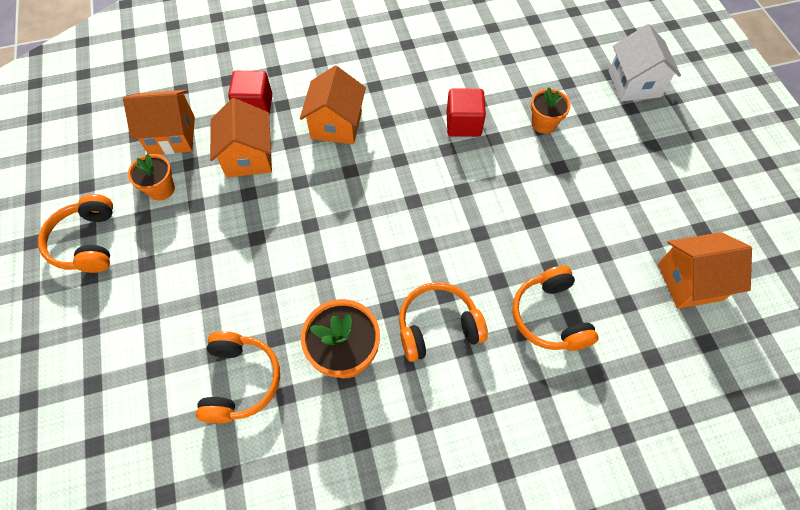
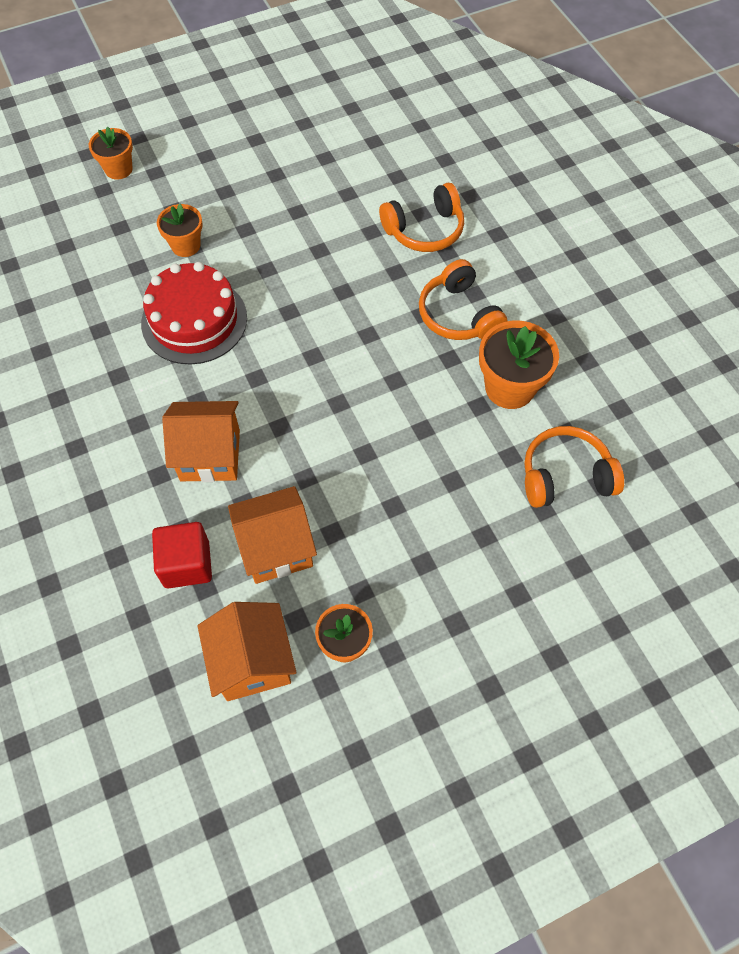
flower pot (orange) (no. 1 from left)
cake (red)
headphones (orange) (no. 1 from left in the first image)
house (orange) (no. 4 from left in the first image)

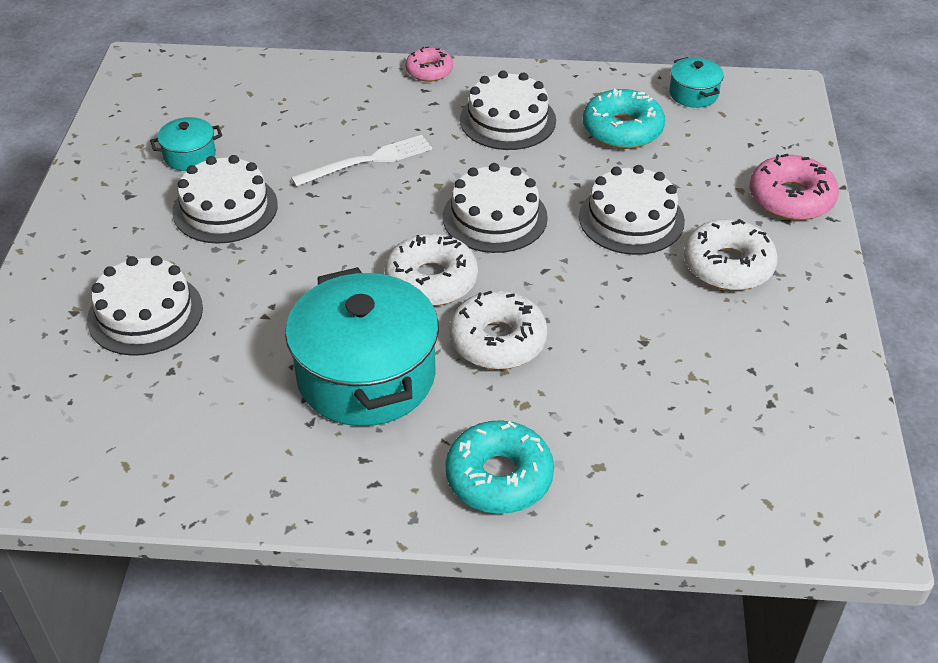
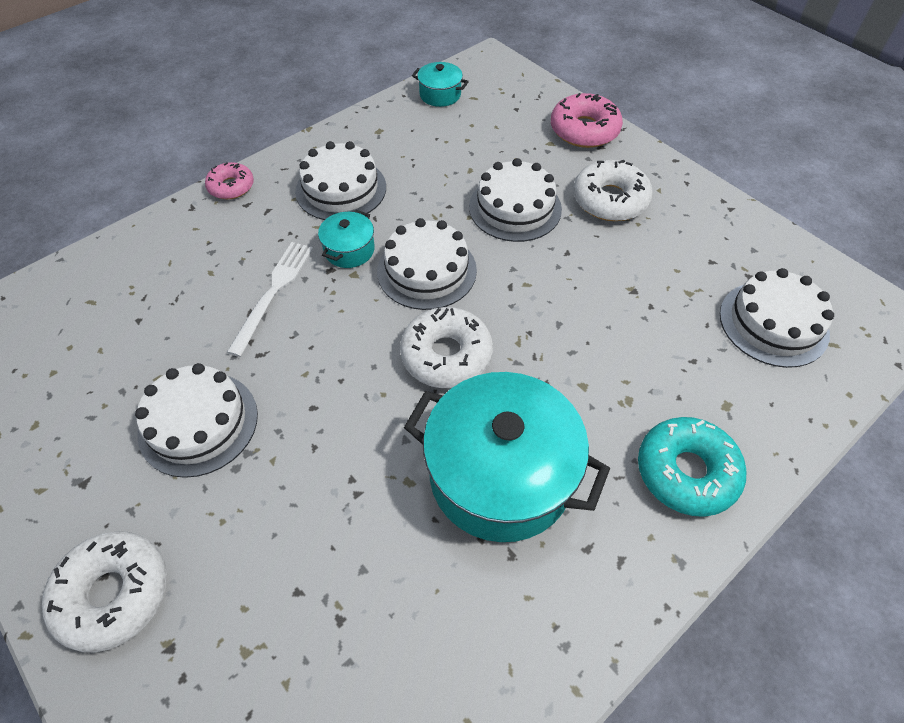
donut (white) (no. 1 from left)
pot (turquoise) (no. 1 from left)
cake (white) (no. 5 from left)
donut (turquoise) (no. 2 from left in the first image)

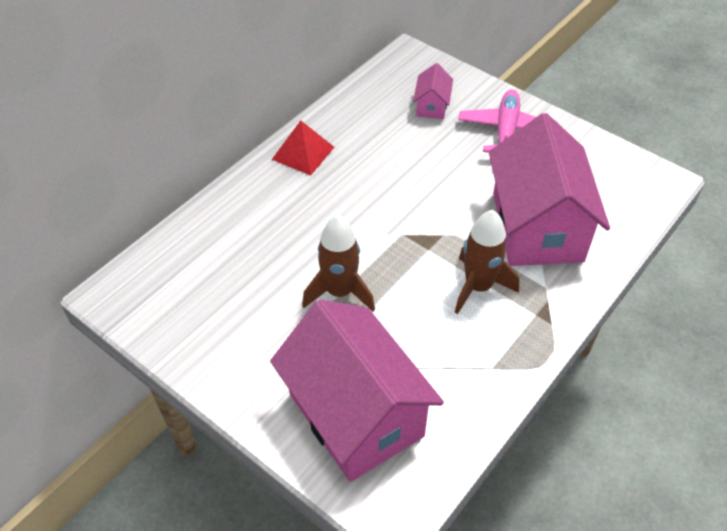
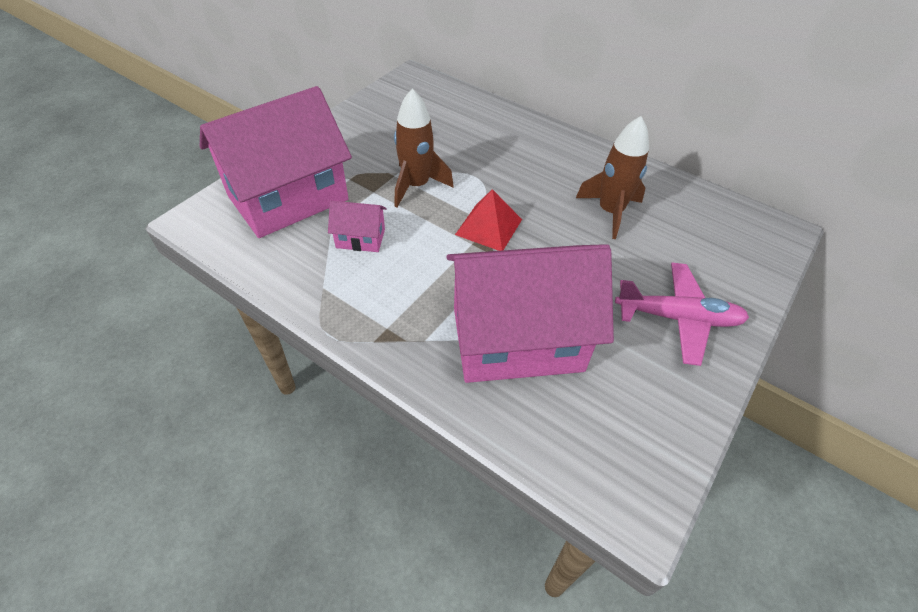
house (pink) (no. 2 from left)
pyramid (red)
rocket (brown) (no. 2 from left)

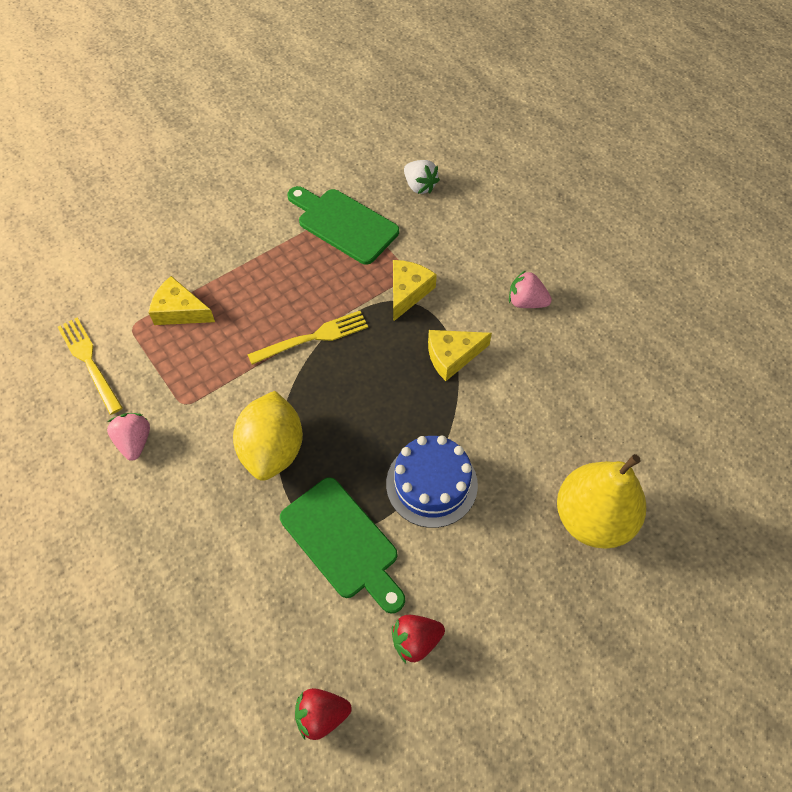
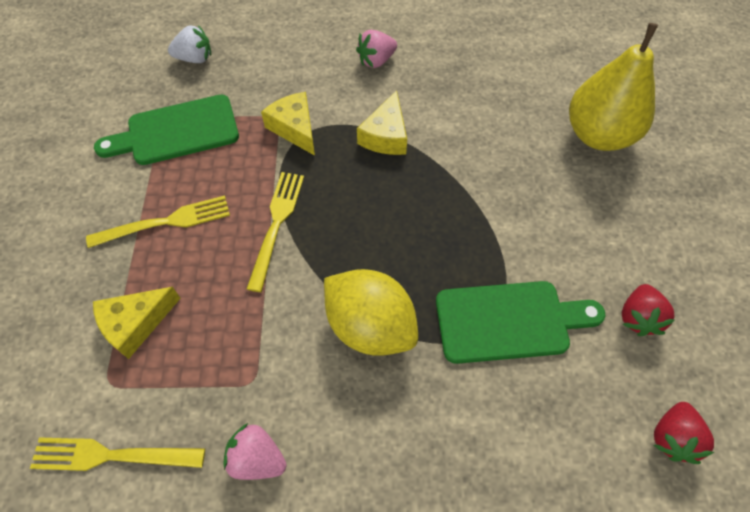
fork (yellow) (no. 2 from left)
cake (blue)

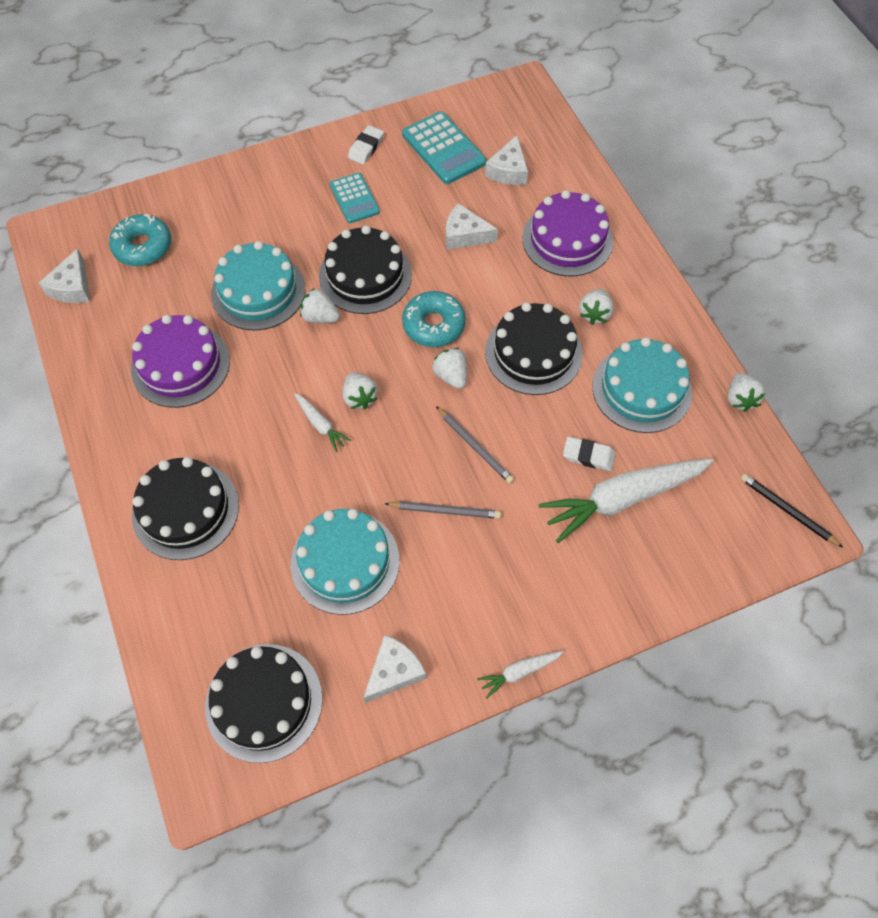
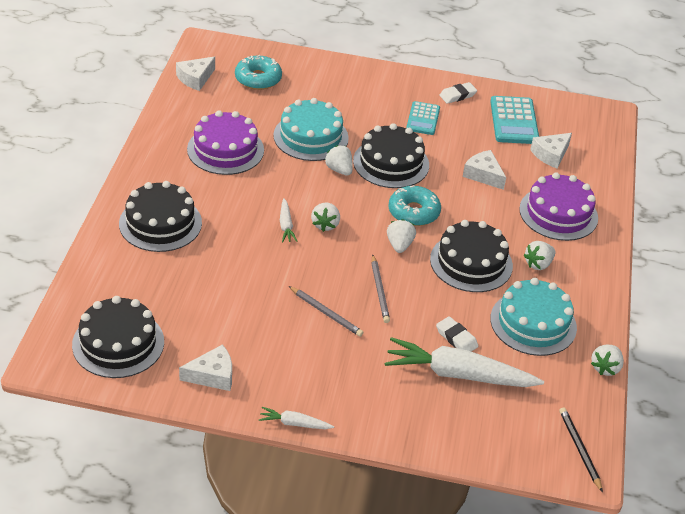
cake (turquoise) (no. 2 from left in the first image)

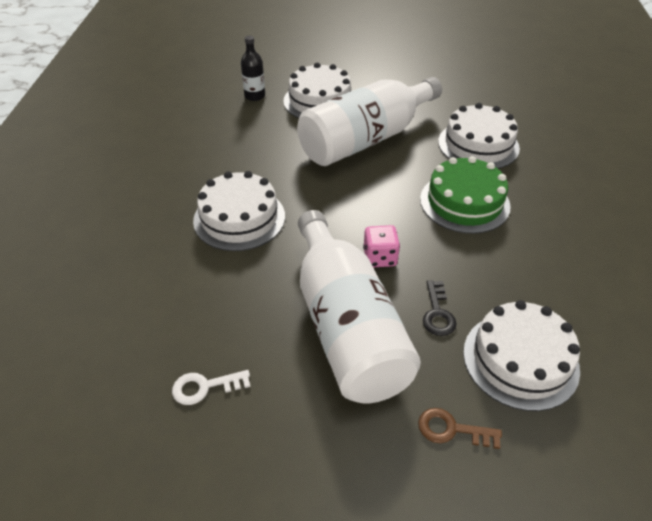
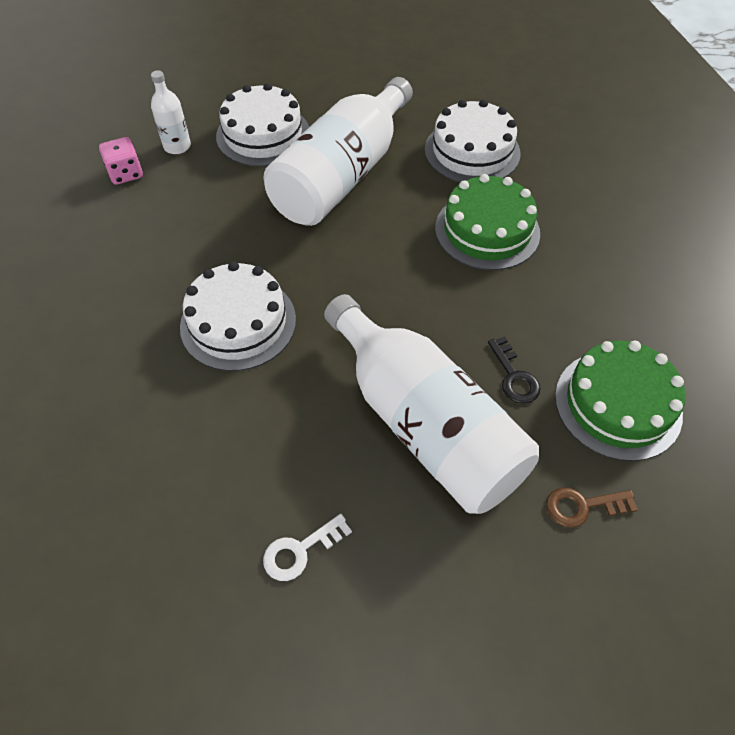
dice (pink)
bottle (white) (no. 1 from left)
cake (green) (no. 2 from left)

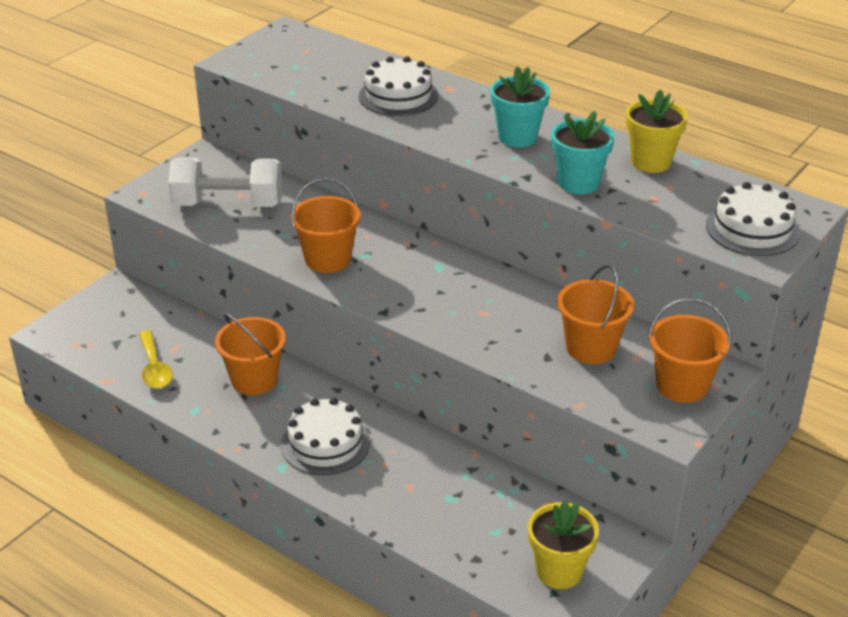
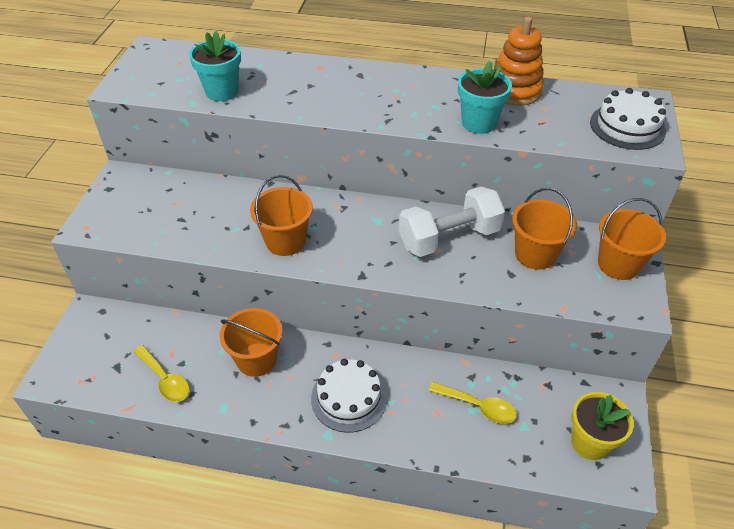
flower pot (turquoise) (no. 1 from left)
dumbbell (white)
spoon (yellow) (no. 2 from left)
stacking toy (orange)
cake (white) (no. 2 from left in the first image)

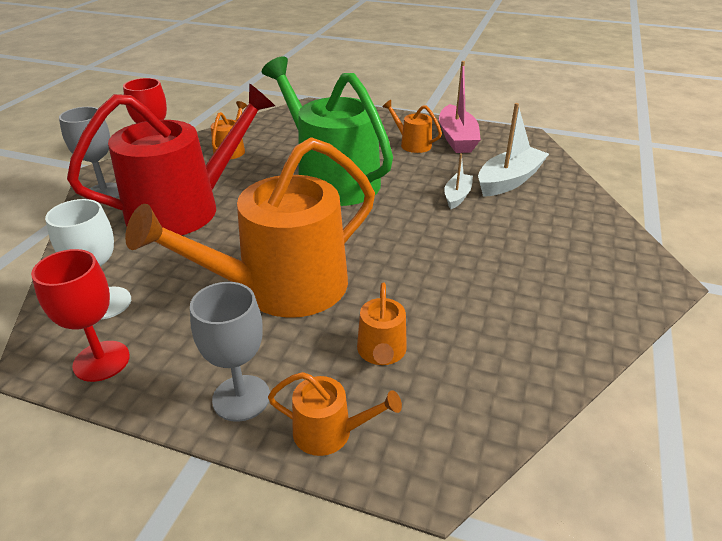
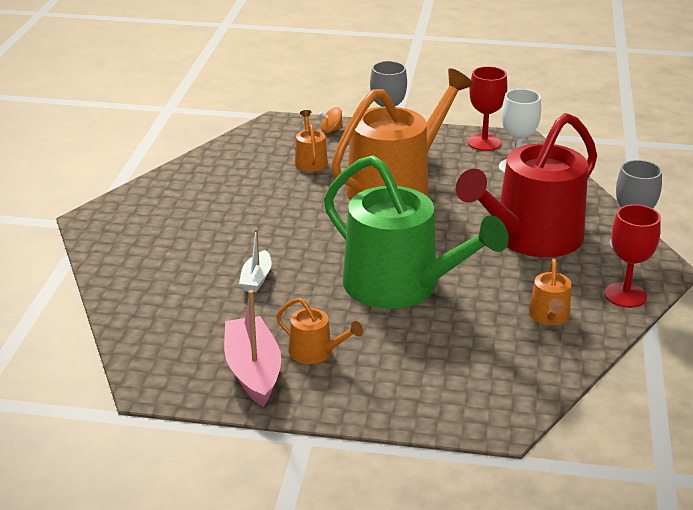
spinning top (orange)
boat (white) (no. 2 from left in the first image)

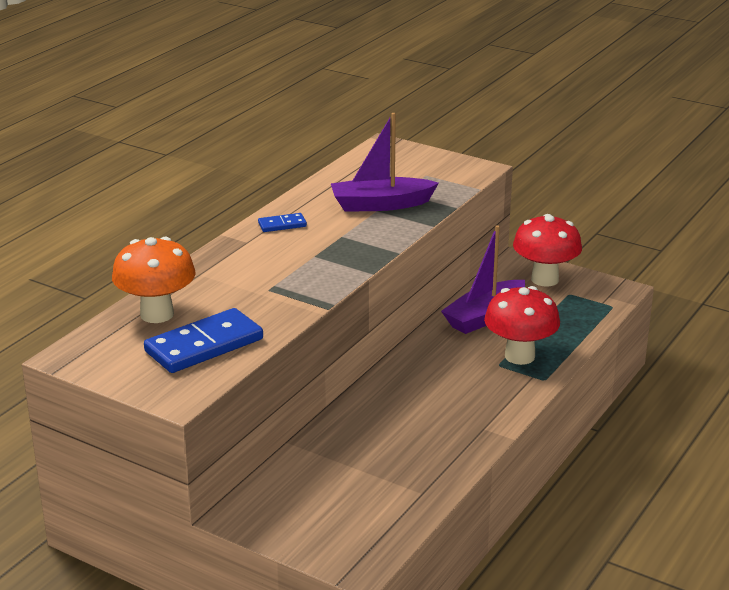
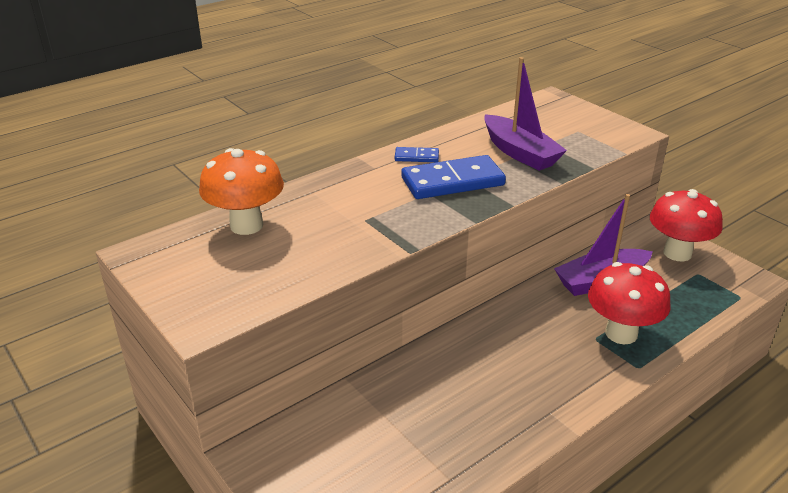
domino (blue) (no. 2 from left)
boat (purple) (no. 1 from left)

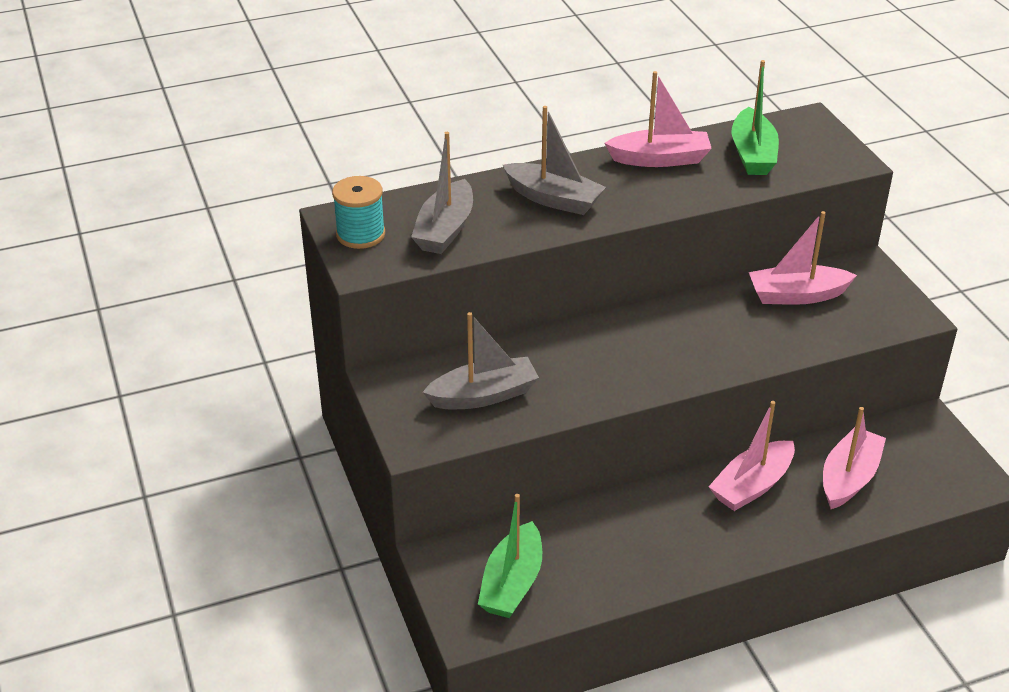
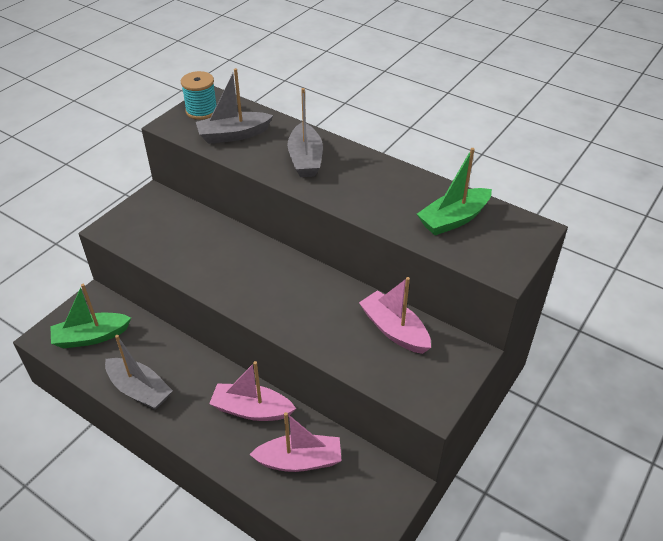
boat (grey) (no. 1 from left)
boat (pink) (no. 1 from left in the first image)

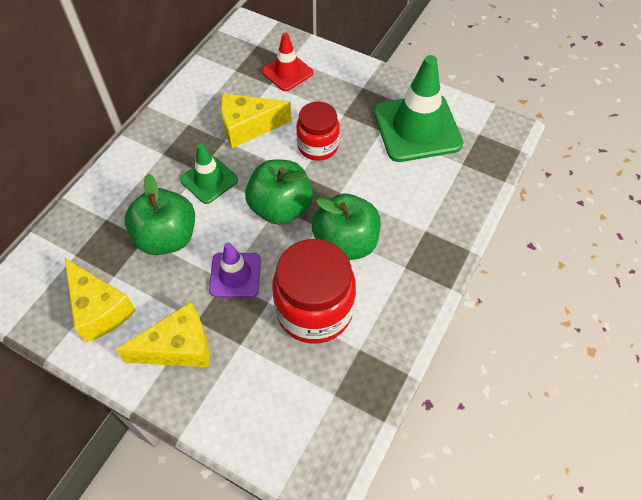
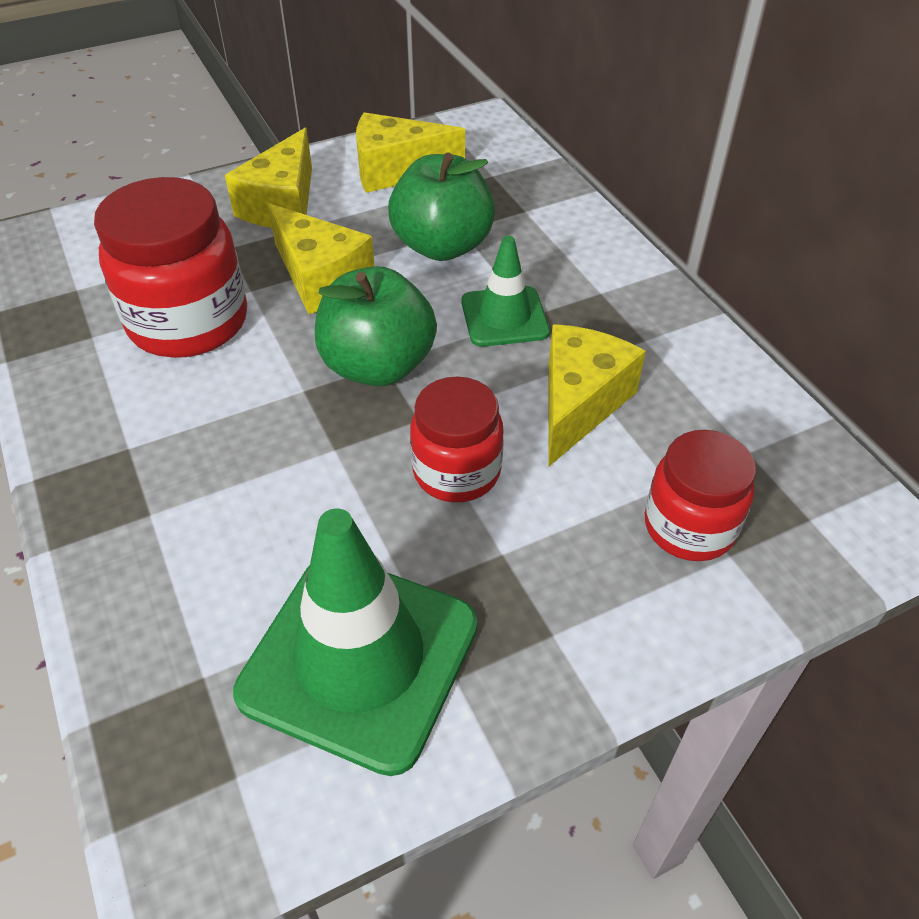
cheese (yellow) (no. 2 from left)
jar (red) (no. 3 from left)
apple (green) (no. 3 from left in the first image)

